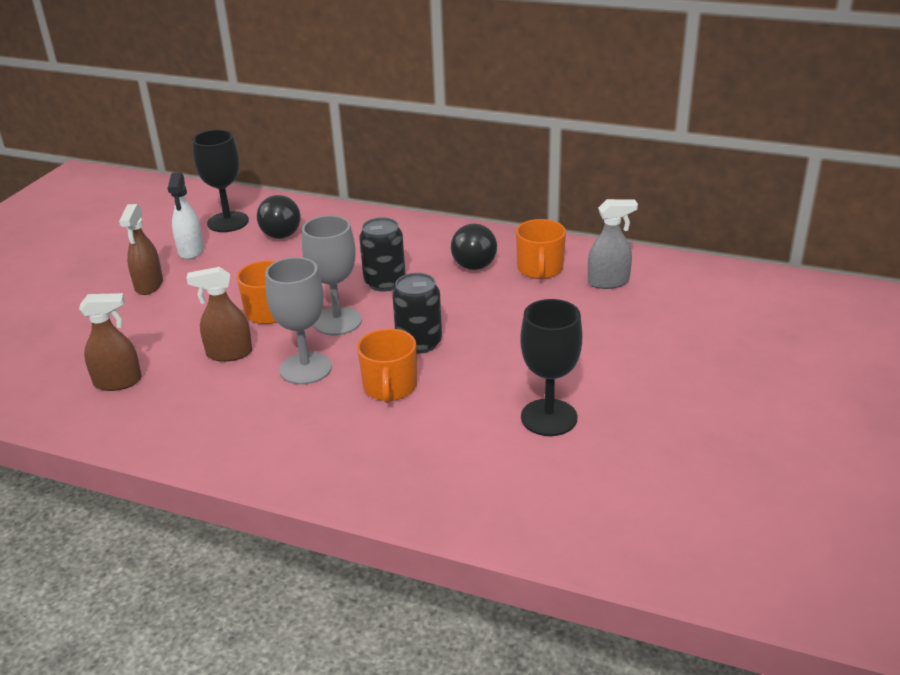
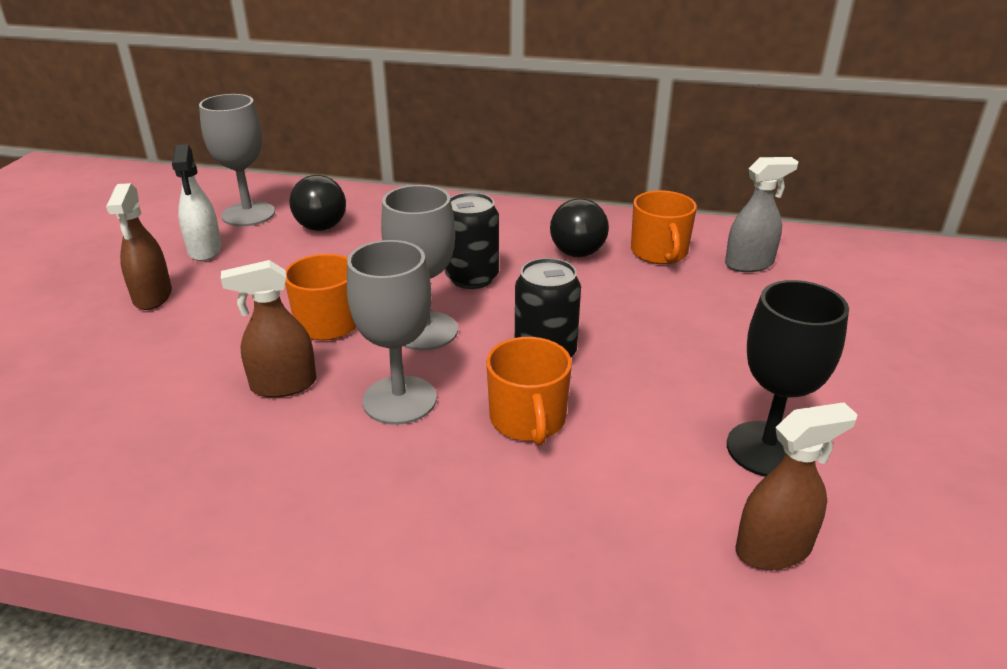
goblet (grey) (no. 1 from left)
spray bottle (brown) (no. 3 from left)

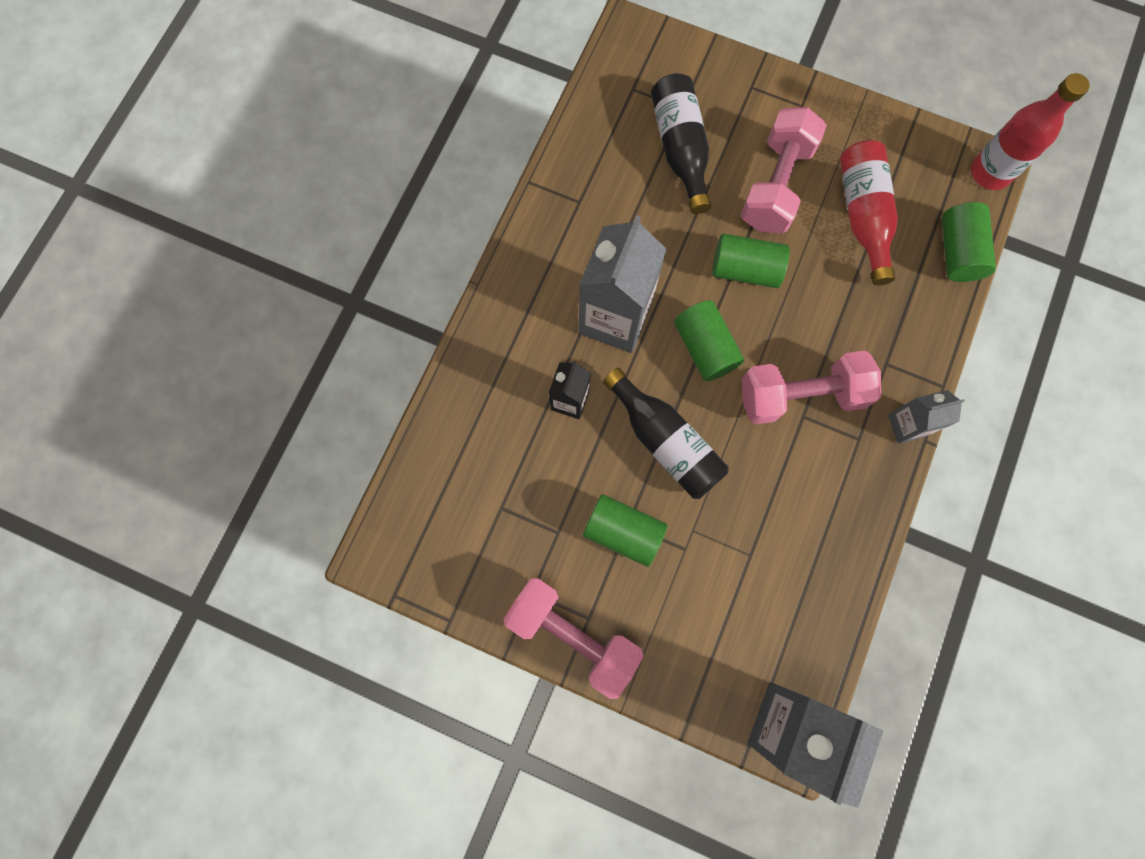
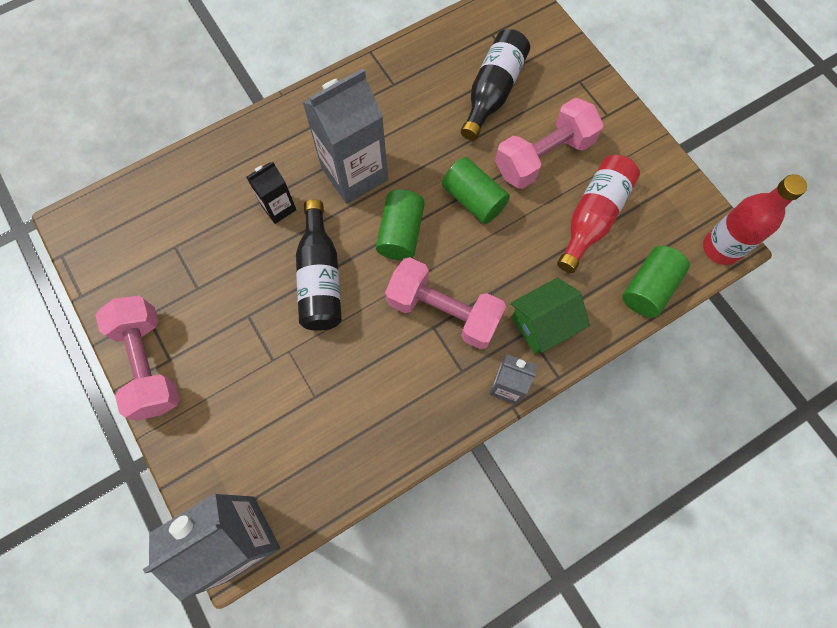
house (green)
cylinder (green) (no. 1 from left in the first image)

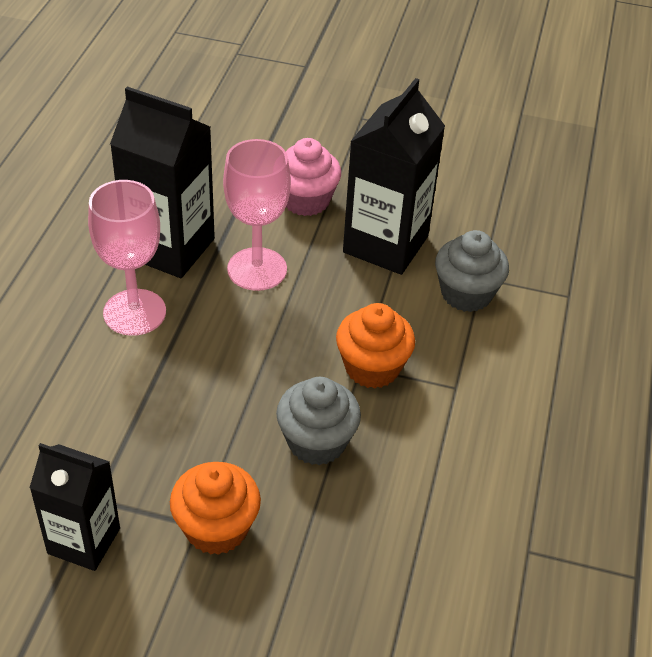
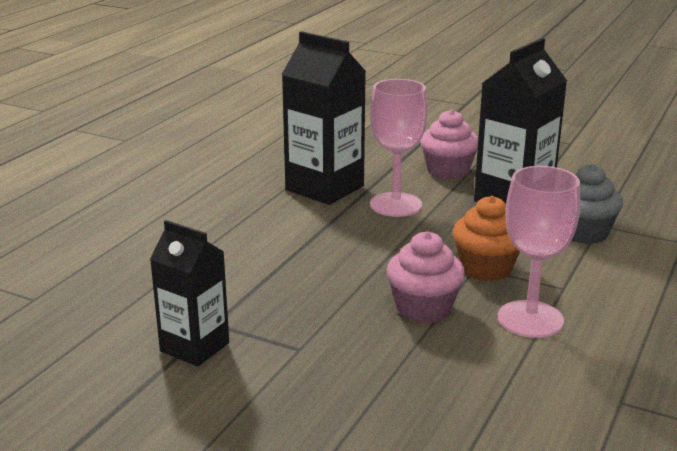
cupcake (pink) (no. 1 from left)
goblet (pink) (no. 2 from left)
cupcake (orange) (no. 1 from left in the first image)

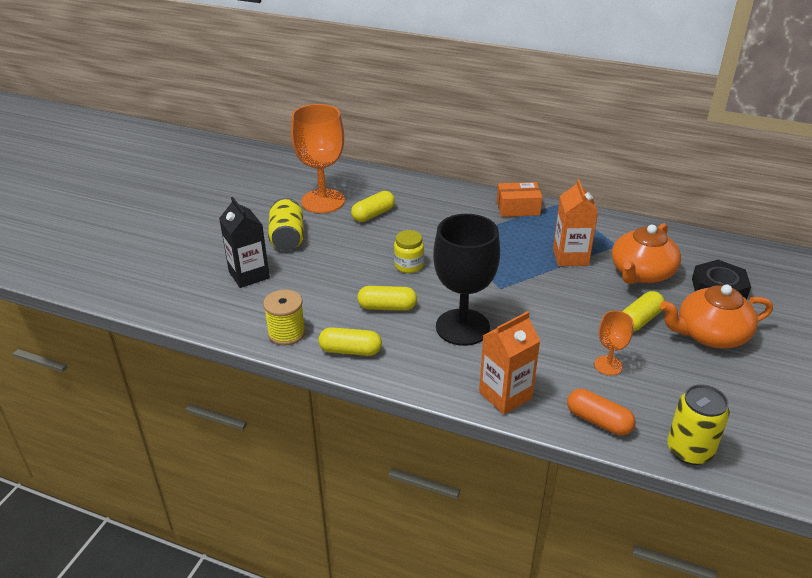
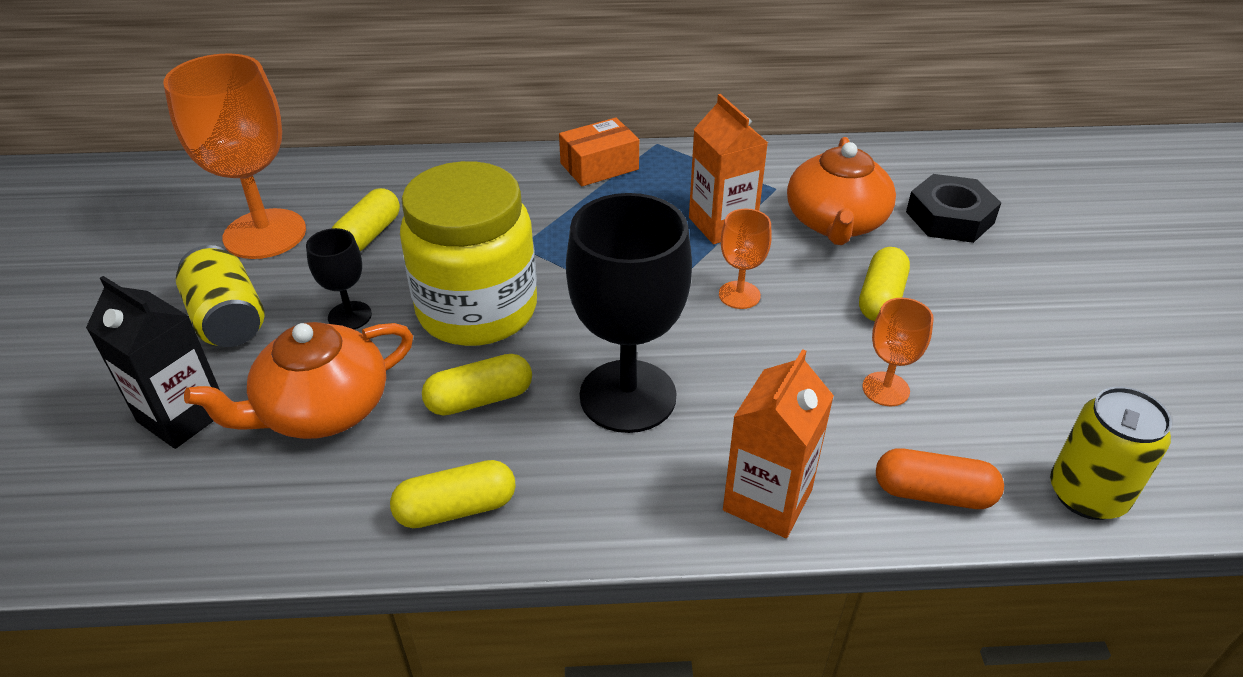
teapot (orange) (no. 1 from left)
goblet (black) (no. 1 from left)
jar (yellow)
goblet (orange) (no. 2 from left)
spool (yellow)

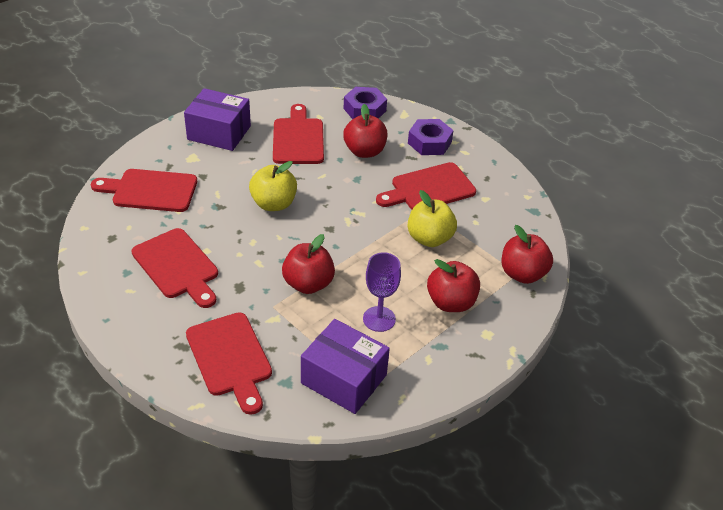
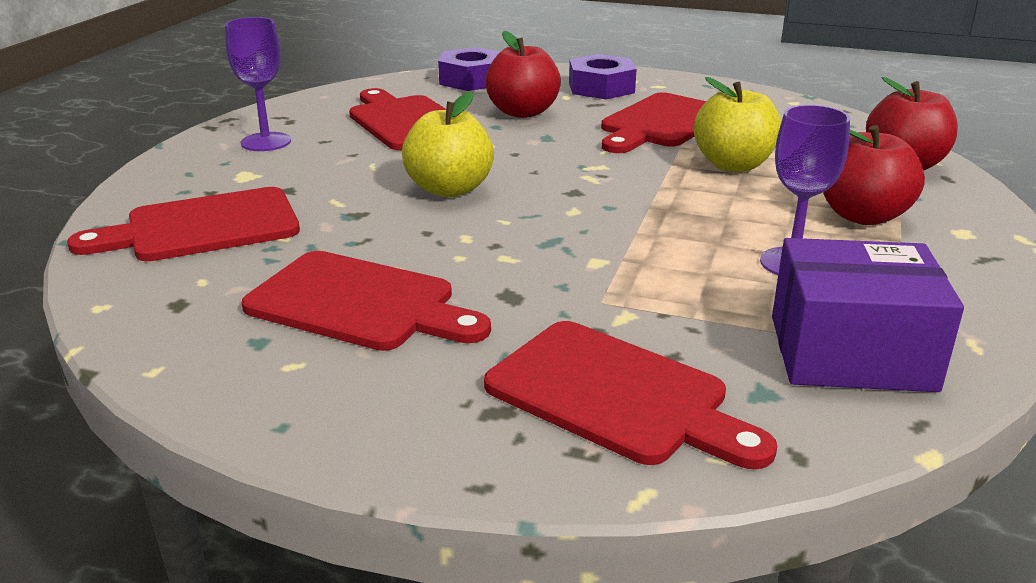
goblet (purple) (no. 1 from left)
apple (red) (no. 1 from left in the first image)

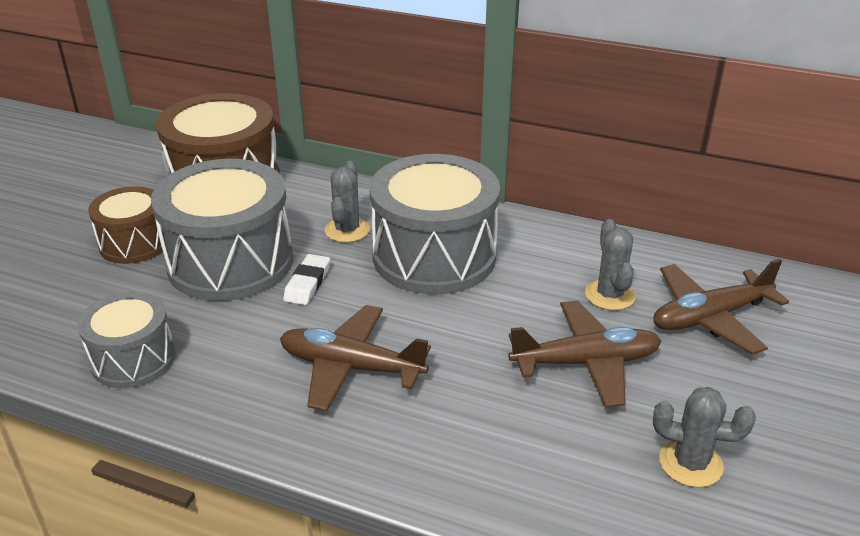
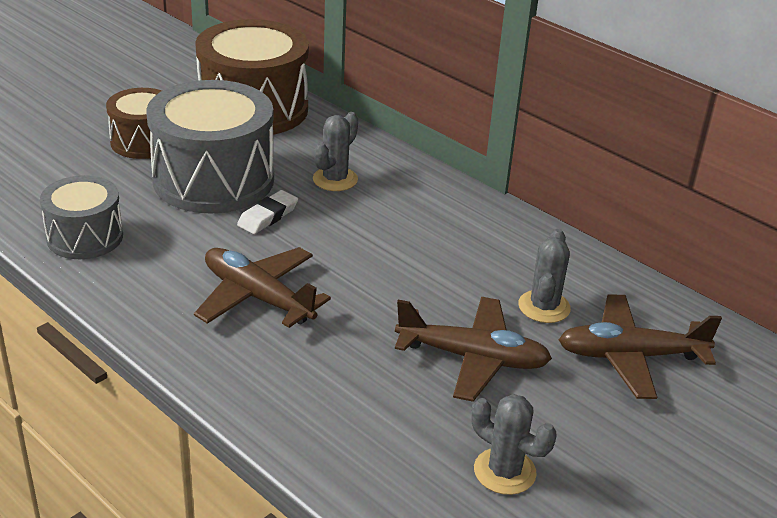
drum (grey) (no. 3 from left in the first image)

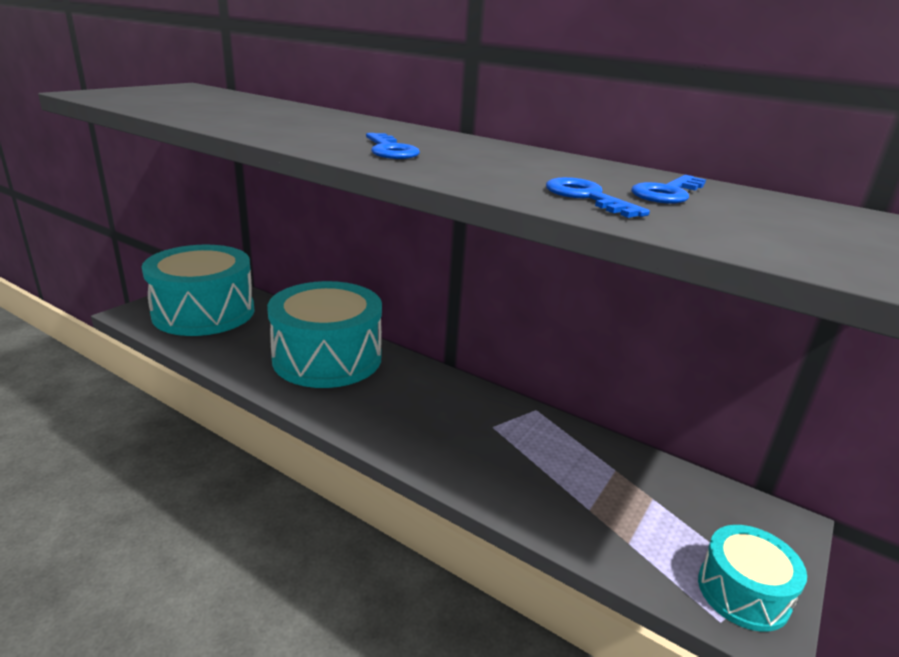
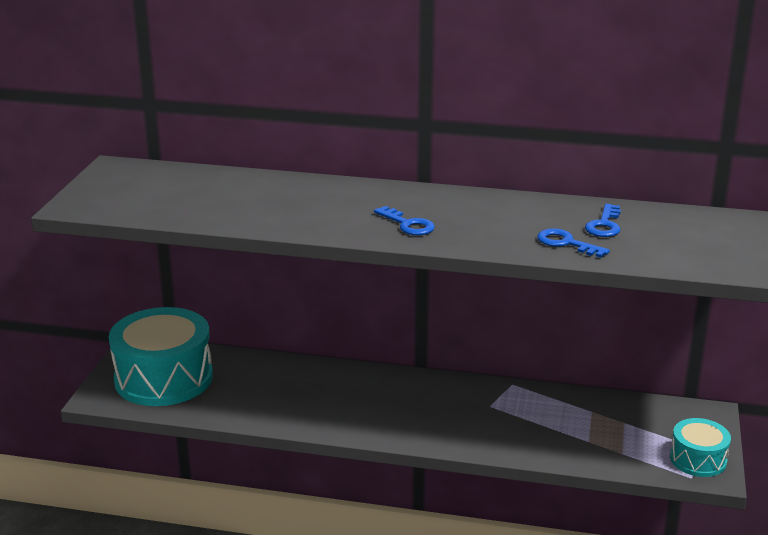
drum (turquoise) (no. 2 from left in the first image)

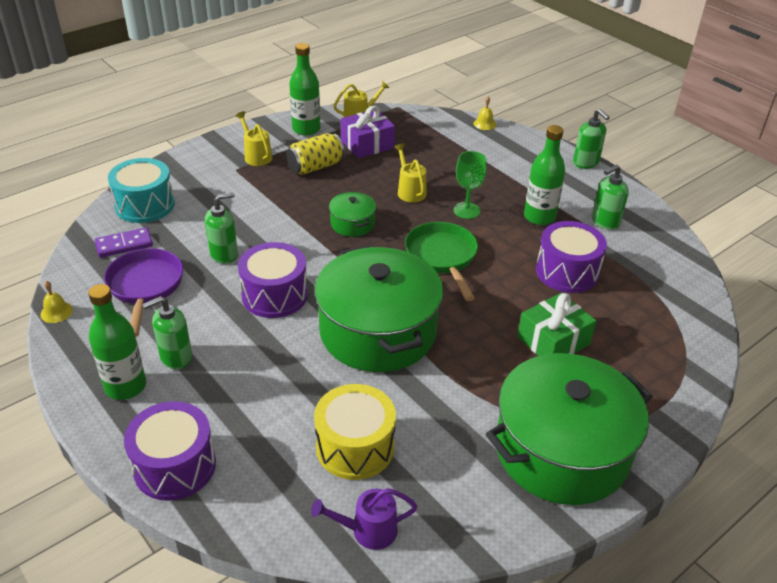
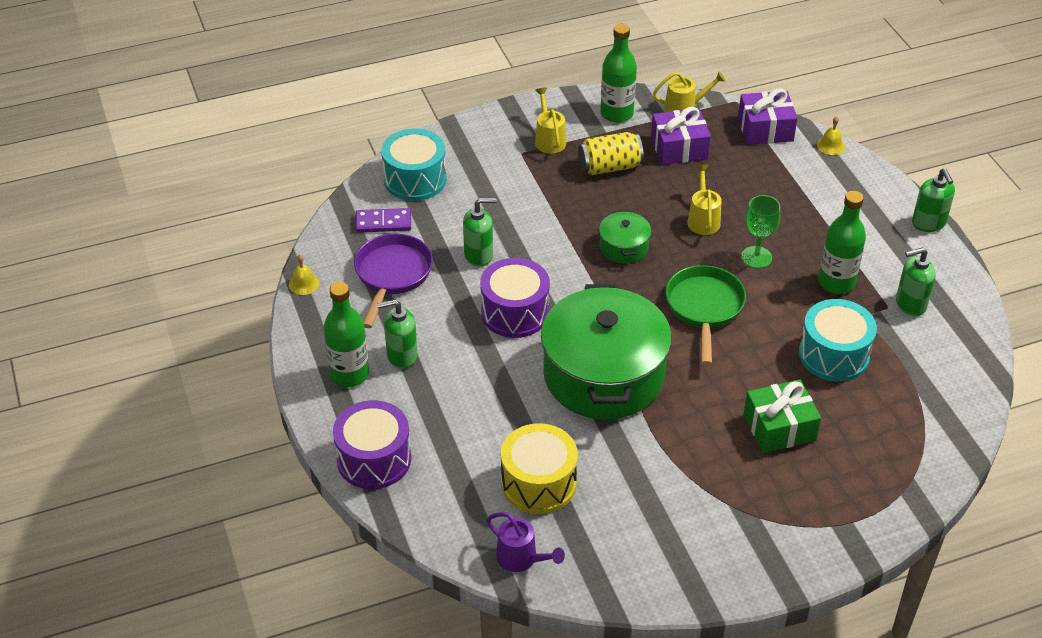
watering can (purple)
gift (purple) (no. 2 from left)
drum (turquoise) (no. 2 from left)
pot (green) (no. 3 from left in the first image)

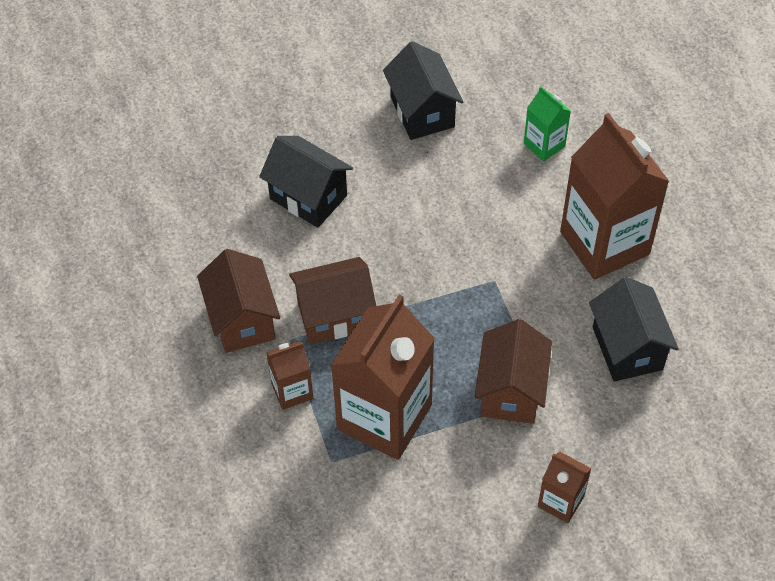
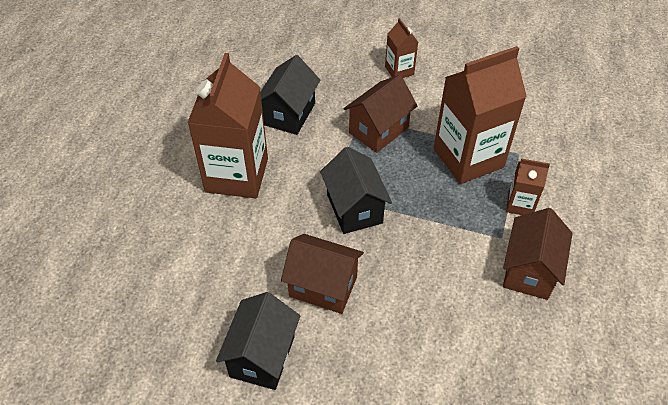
house (brown) (no. 1 from left)
house (black) (no. 3 from left)
carton (green)

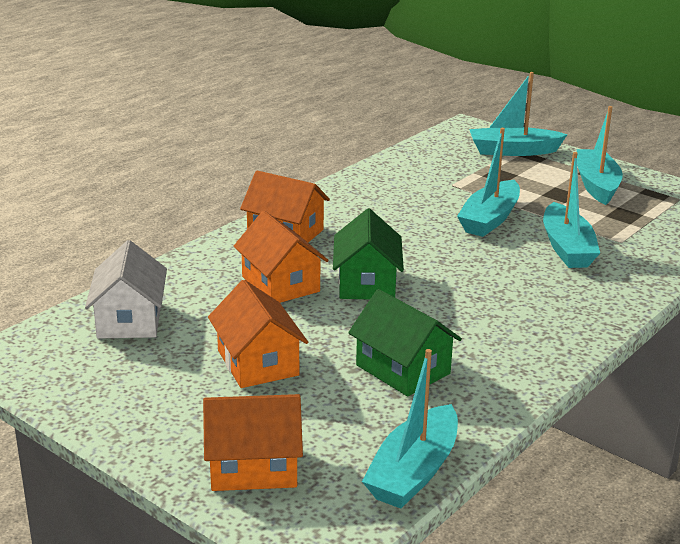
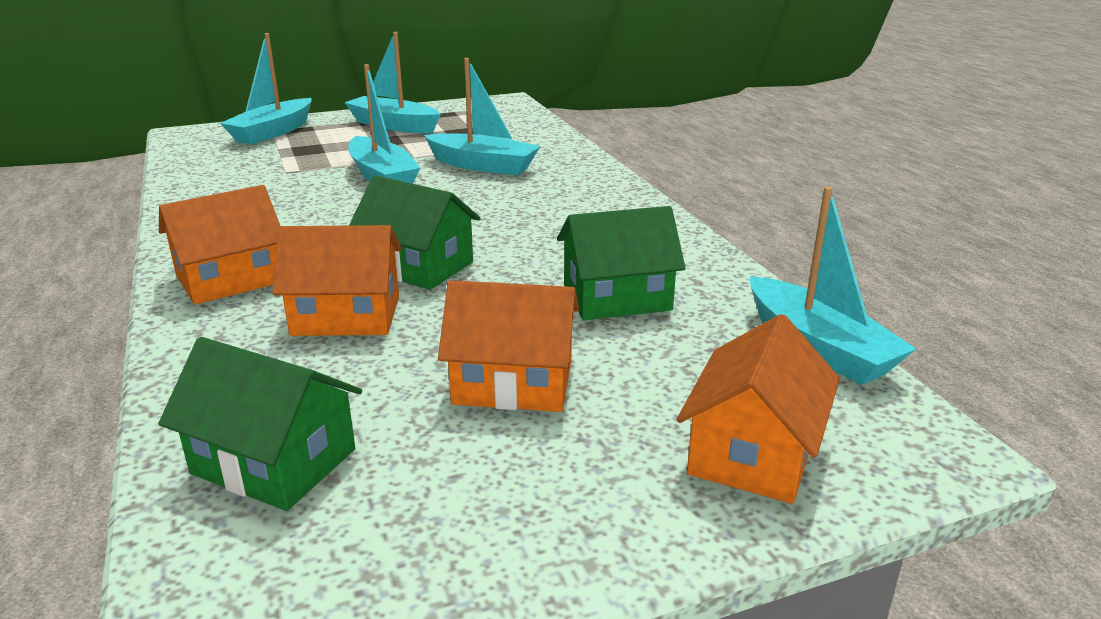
house (green) (no. 1 from left)

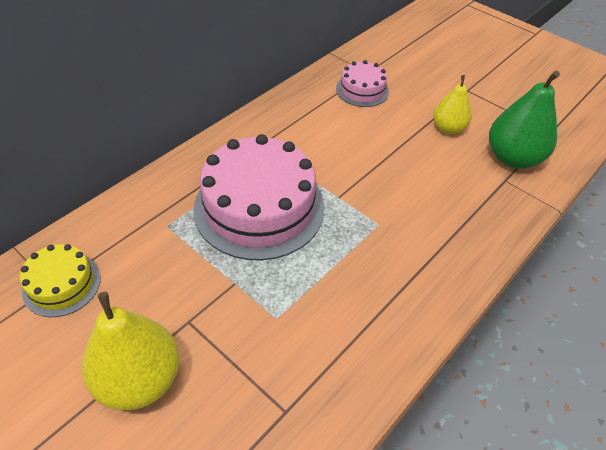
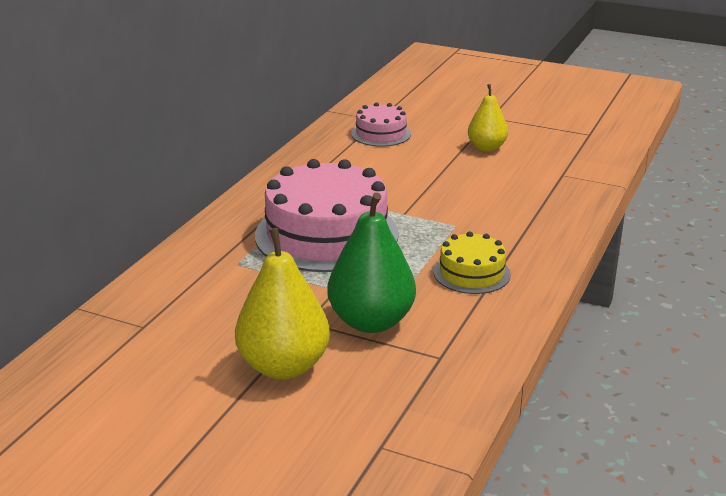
pear (green)
cake (yellow)

